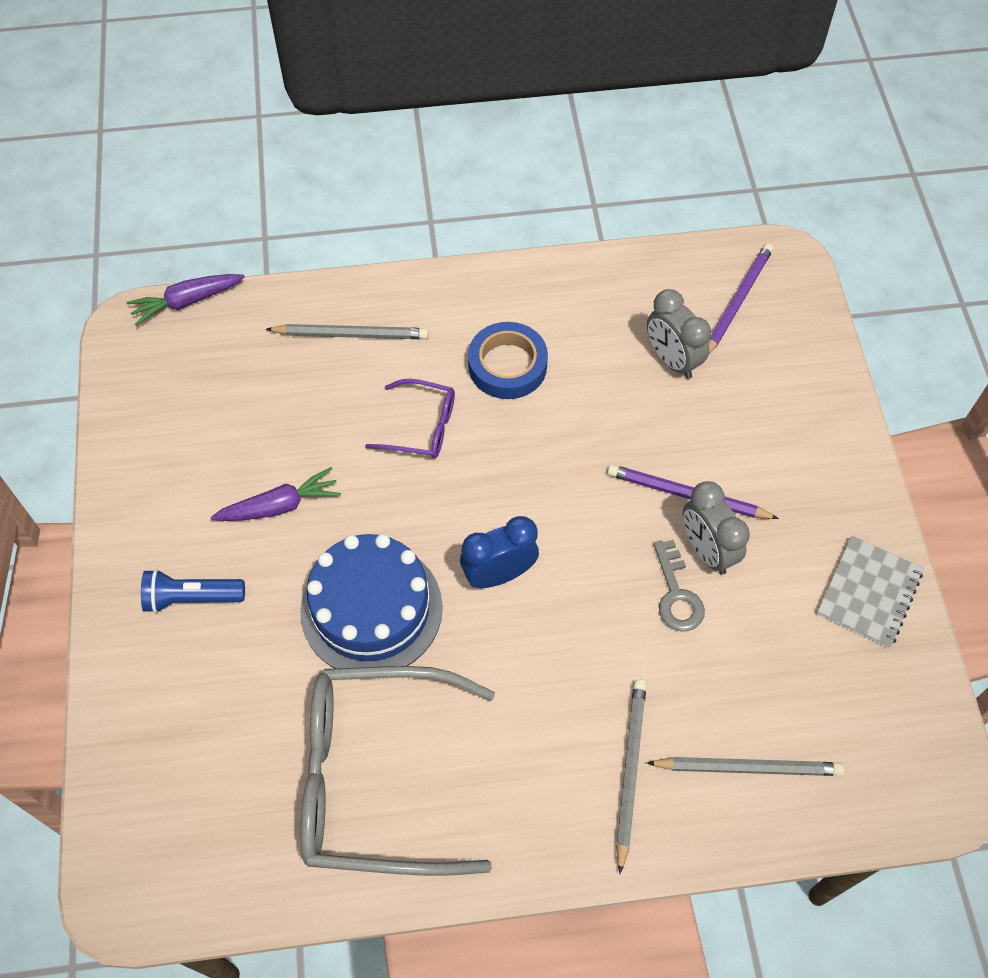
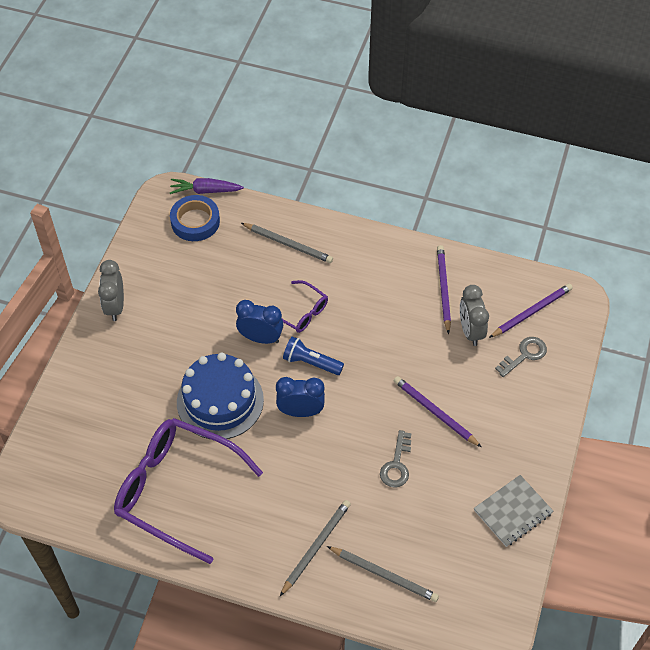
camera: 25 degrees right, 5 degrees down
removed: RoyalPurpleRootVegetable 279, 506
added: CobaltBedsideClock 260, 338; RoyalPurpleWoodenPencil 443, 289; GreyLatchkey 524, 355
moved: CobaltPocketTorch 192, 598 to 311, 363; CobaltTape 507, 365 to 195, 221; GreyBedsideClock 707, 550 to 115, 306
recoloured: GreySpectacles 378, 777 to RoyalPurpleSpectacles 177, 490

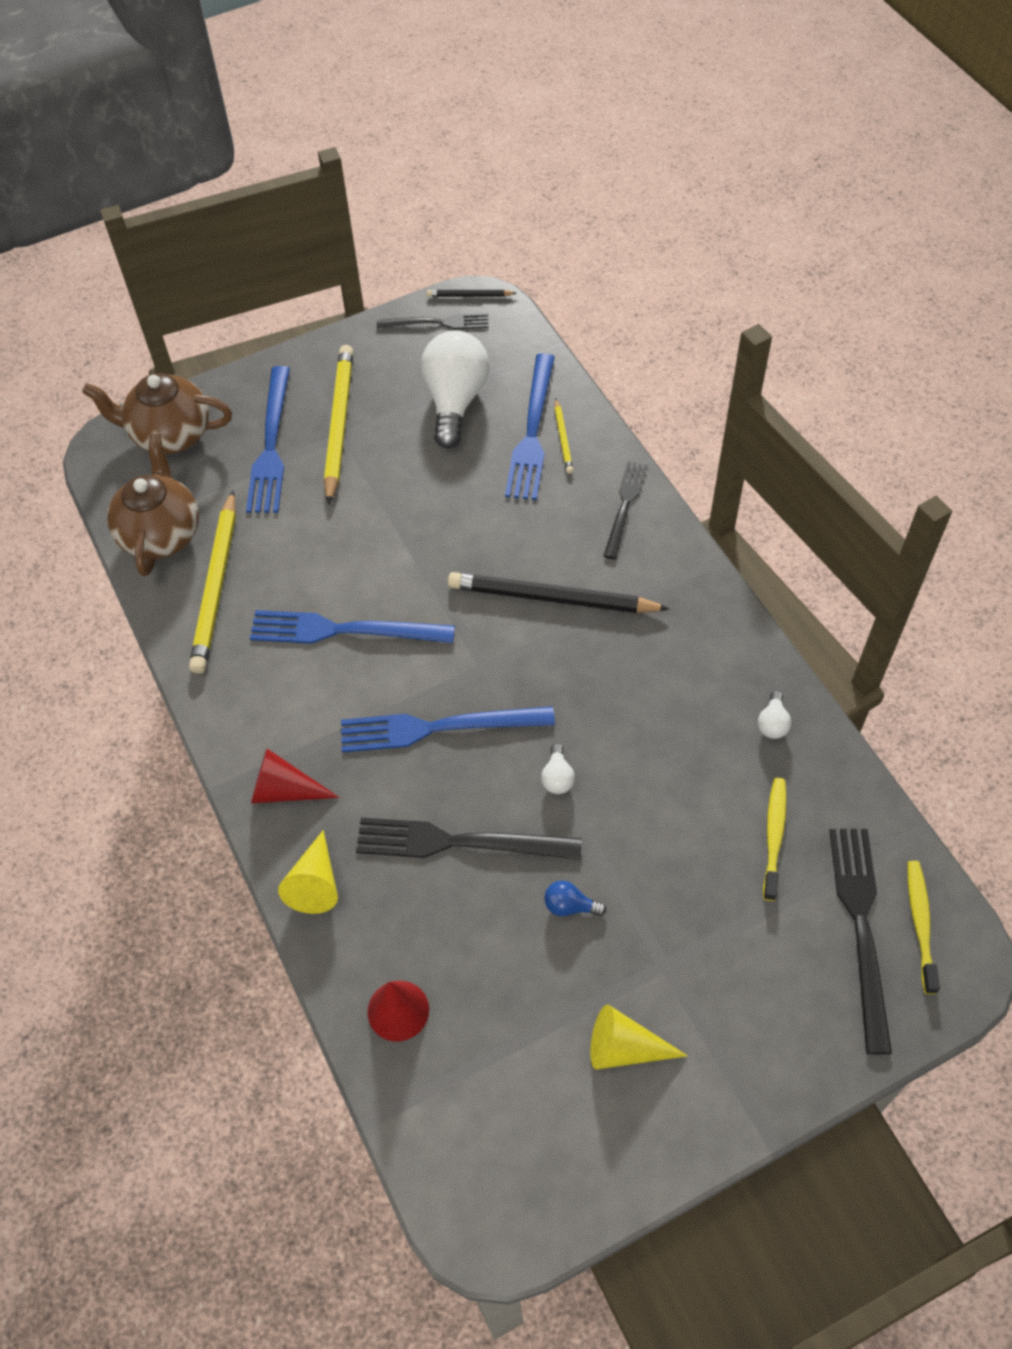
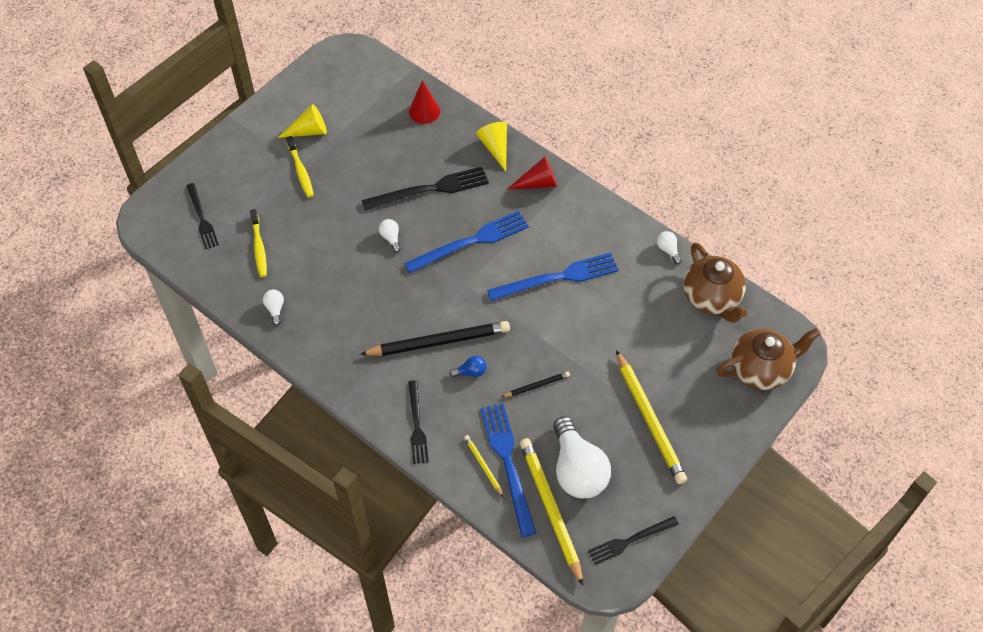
camera: 155 degrees right, 0 degrees up
removed: CobaltFork 271, 444
added: PureWhiteLightBulb 668, 250
moved: YellowWoodenPencil 216, 586 to 550, 509; JetBlackWoodenPencil 469, 295 to 537, 385; CobaltLightBulb 570, 906 to 471, 372; YellowToothBrush 920, 923 to 301, 171
resized: JetBlackFork 861, 929 = 201, 218 x0.64

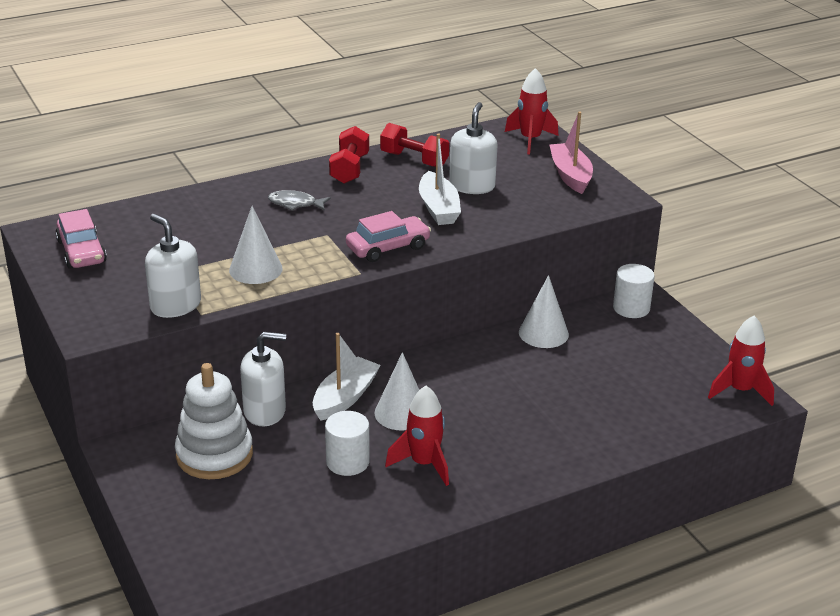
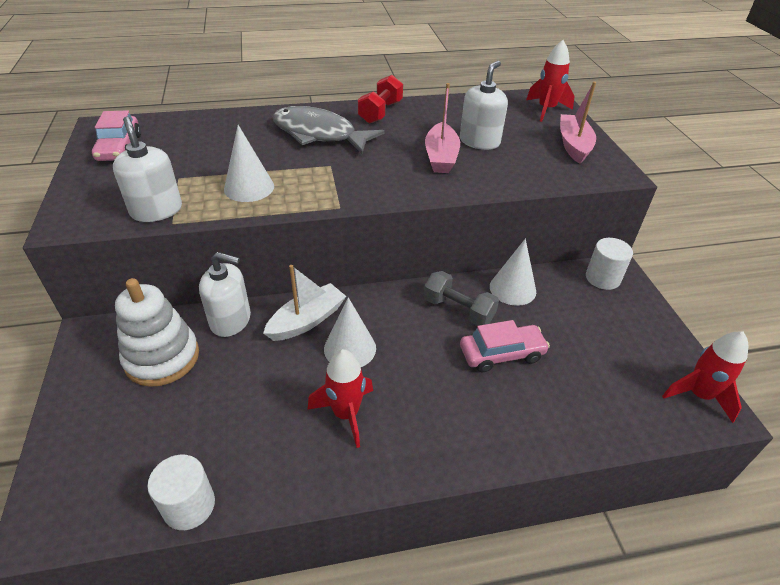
camera: 15 degrees right, 10 degrees up
removed: CrimsonHandWeight 414, 160
added: GreyHandWeight 458, 310
moved: PureWhiteSolidCylinder 347, 462 to 189, 506; PinkCar 388, 247 to 501, 354
recoloured: PureWhiteSailboat 438, 208 to PinkSailboat 441, 157
resized: GreyFishFigure 295, 204 = 319, 134 x2.10

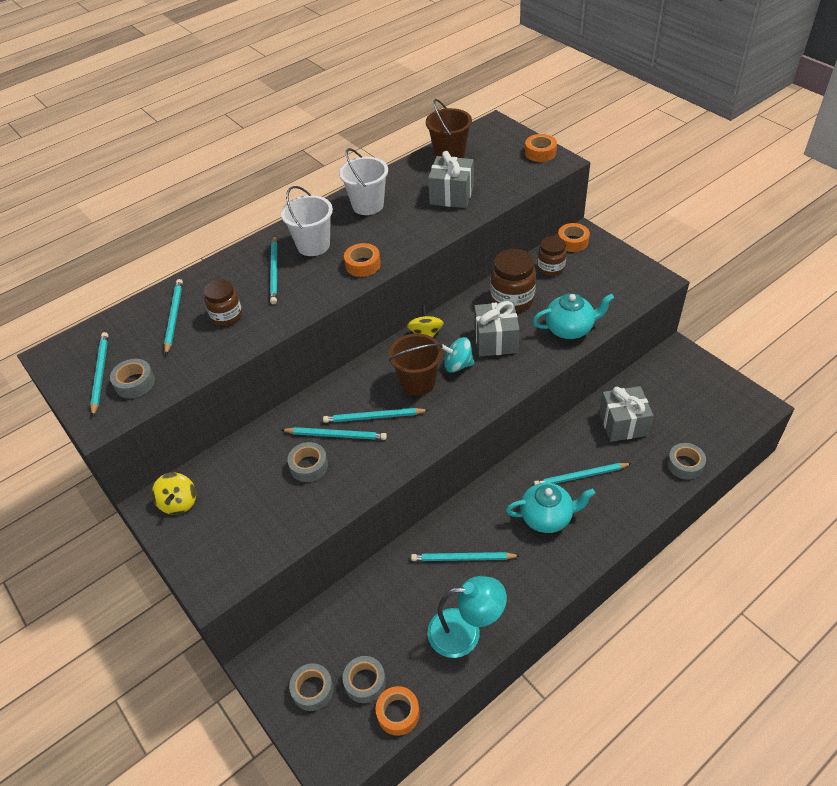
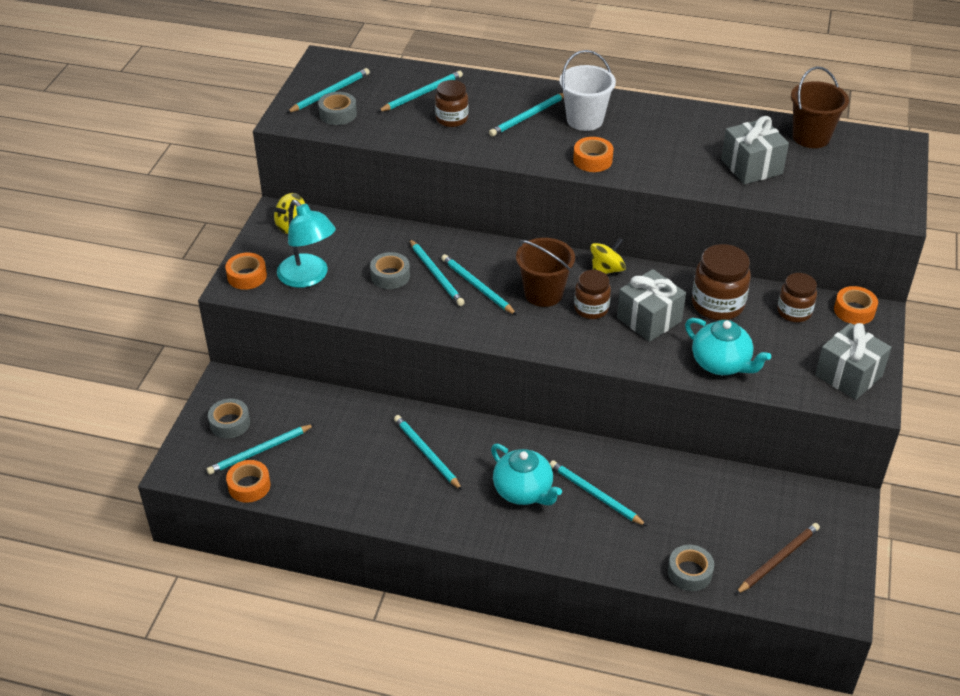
camera: 50 degrees right, 5 degrees down
removed: PureWhitePail 368, 205
added: DarkBrownWoodenPencil 778, 560
moved: TurquoiseLamp 465, 632 to 308, 277; BrightOrangeTape 540, 153 to 247, 276; GreyWrappedGift 623, 424 to 848, 375
replaced: GreyTape 365, 682 to TurquoiseWoodenPencil 260, 451; TurquoiseWhirligig 458, 365 to DarkBrownJamJar 591, 309

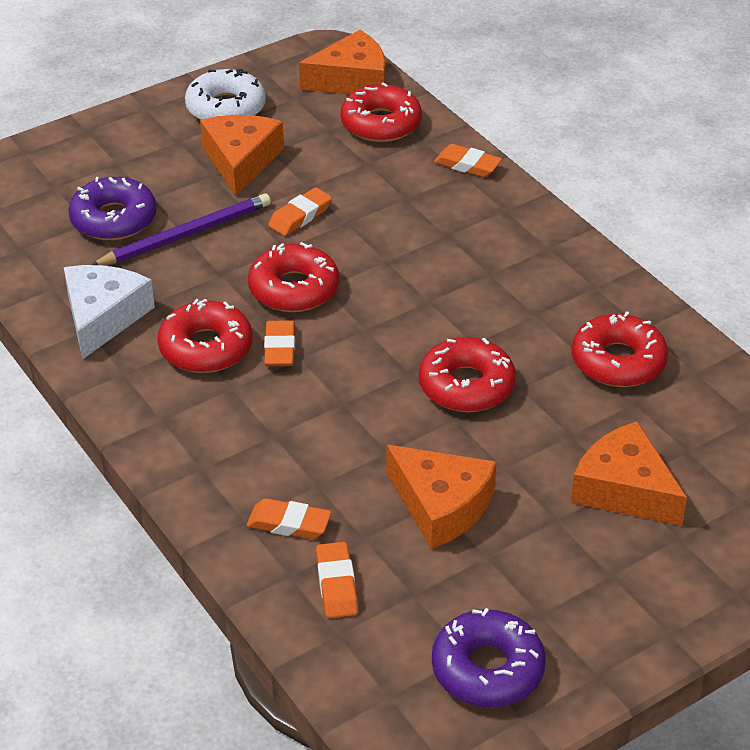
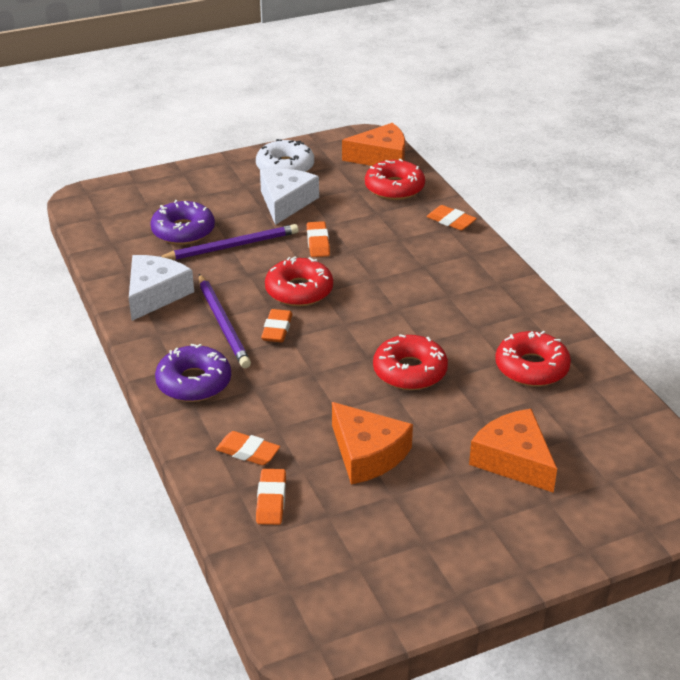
camera: 10 degrees right, 5 degrees down
moved: RoyalPurpleDonut 487, 669 to 194, 382
replaced: CrimsonDonut 206, 348 to RoyalPurpleWoodenPencil 223, 323
recoloured: BrightOrangePieceOfCheese 241, 161 to PureWhitePieceOfCheese 285, 202
turned: BrightOrangeGumEraser 300, 216 = 318, 243 60 degrees counterclockwise

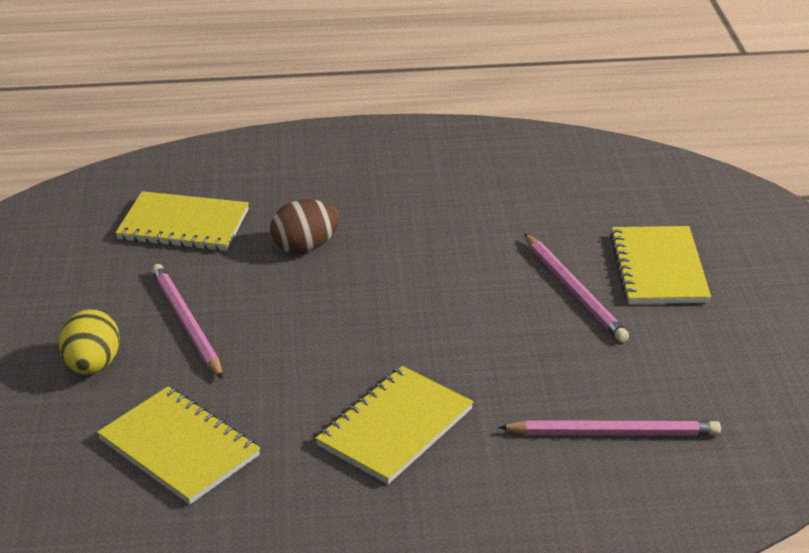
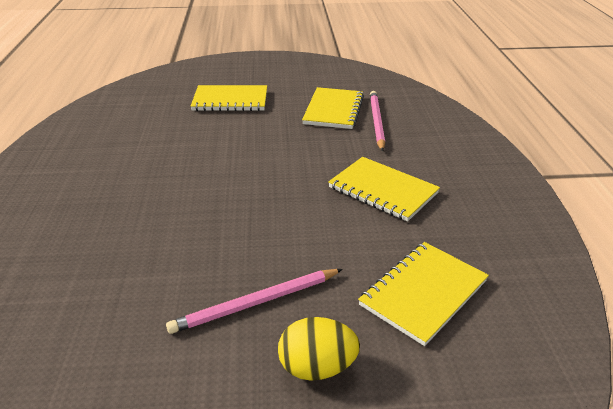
camera: 90 degrees left, 0 degrees up
removed: DarkBrownEggShape 305, 247; PinkWoodenPencil 574, 290
moved: YellowNotepad 183, 225 to 333, 110

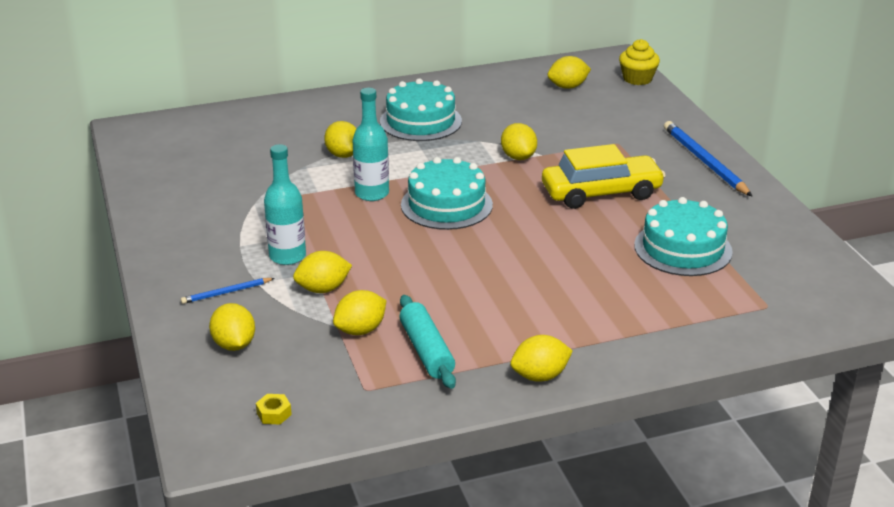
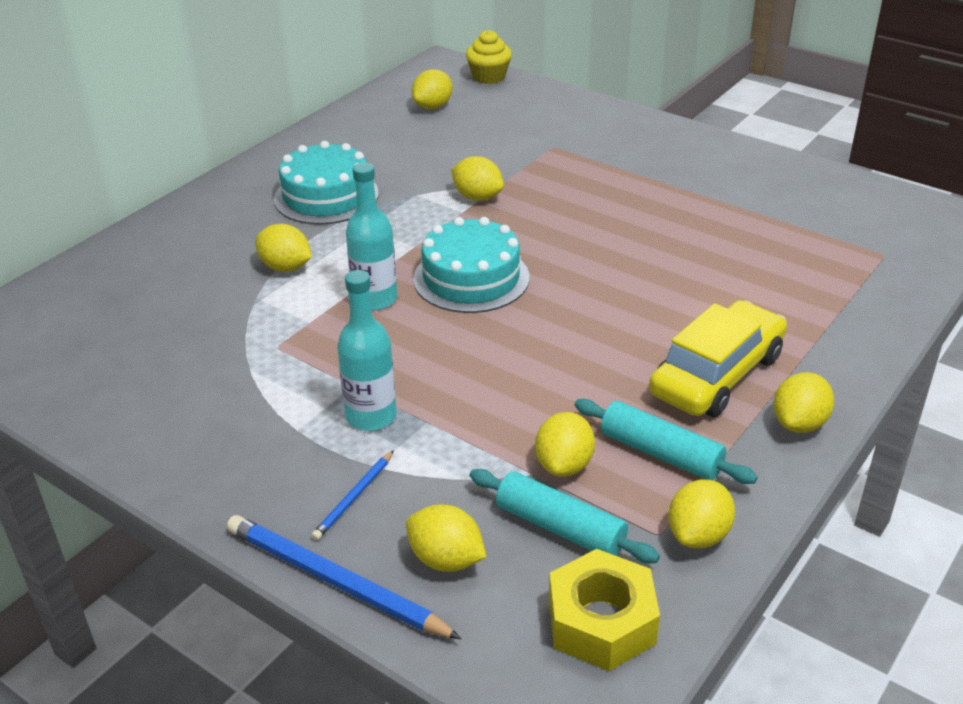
camera: 35 degrees left, 5 degrees up
removed: TurquoiseCake 683, 248
added: TurquoisePastryRoller 560, 528
moved: YellowLemon 323, 289 to 698, 535; YellowCar 601, 193 to 717, 375; CobaltWoodenPencil 704, 161 to 335, 581
resized: YellowHexagonNut 274, 414 = 601, 622 x2.34

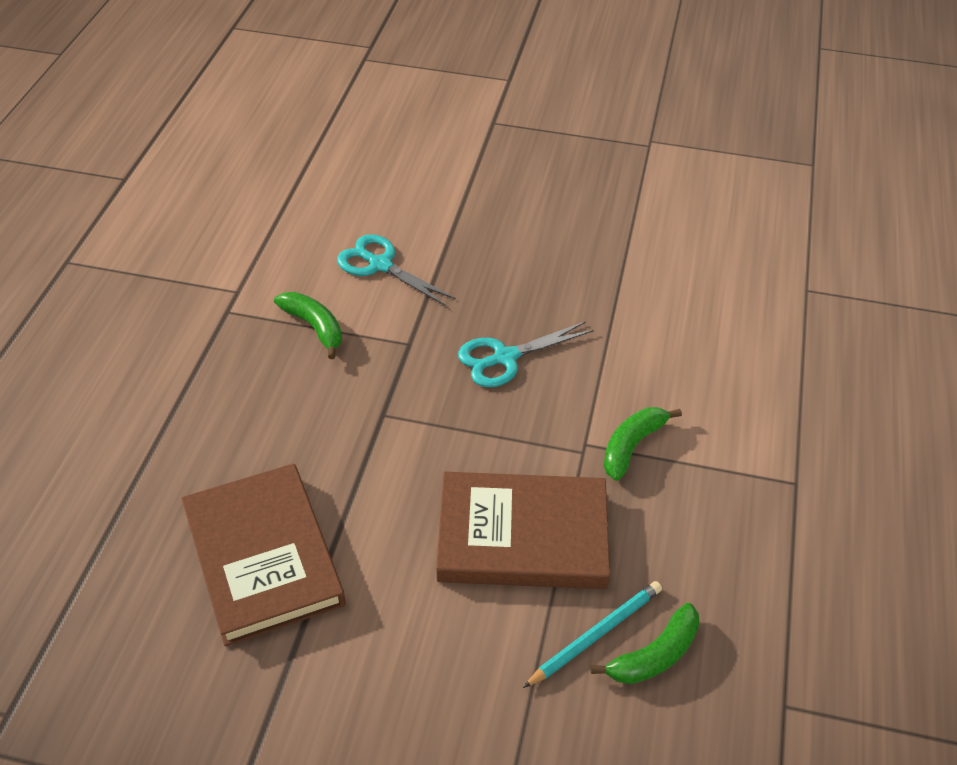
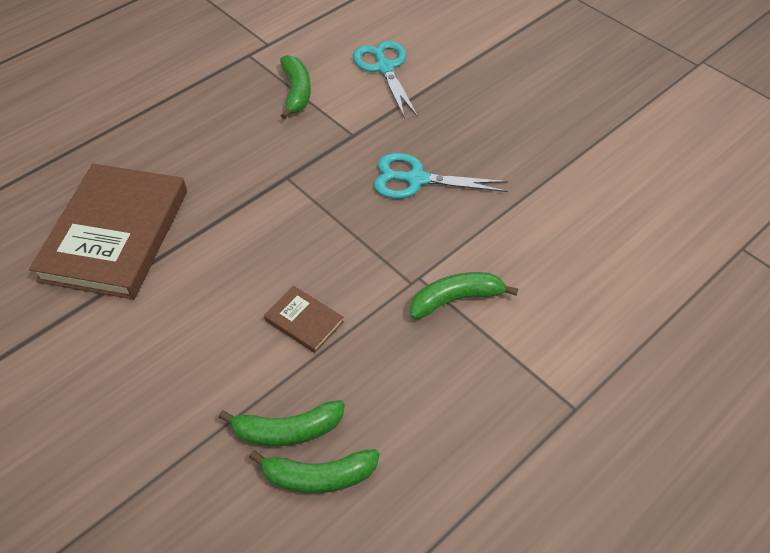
camera: 35 degrees right, 5 degrees up
replaced: TurquoiseWoodenPencil 595, 635 to EmeraldToyBanana 288, 430
resized: DarkBrownHardcover 522, 535 = 304, 321 x0.42

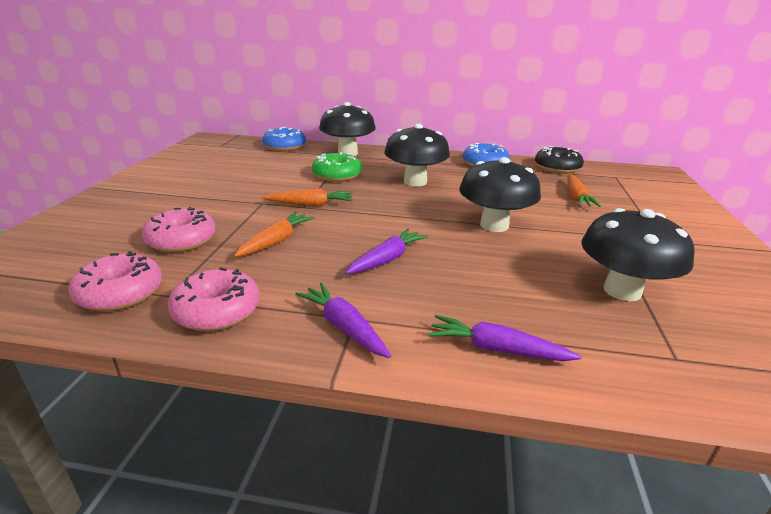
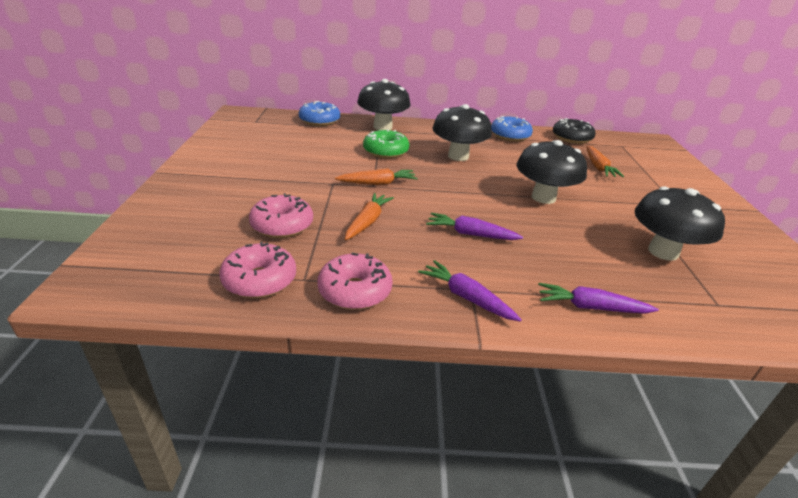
camera: 10 degrees left, 5 degrees up
turned: RoyalPurpleRootVegetable 387, 259 = 471, 234 105 degrees counterclockwise

